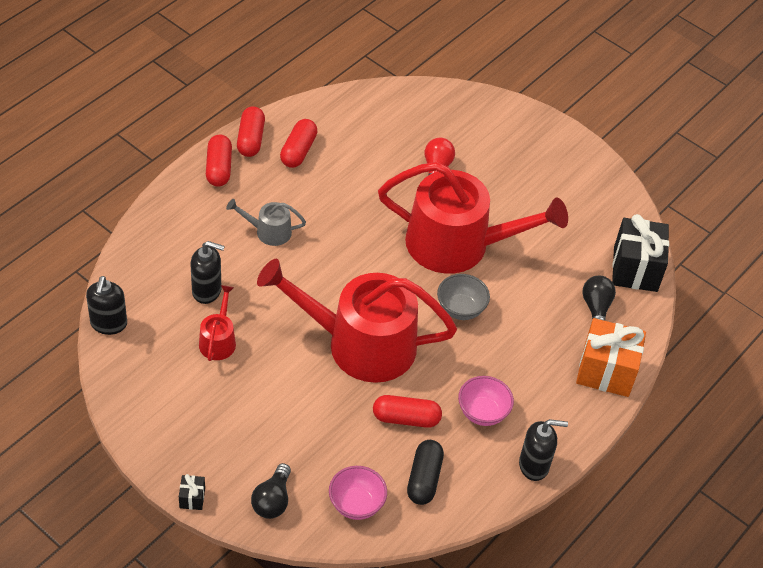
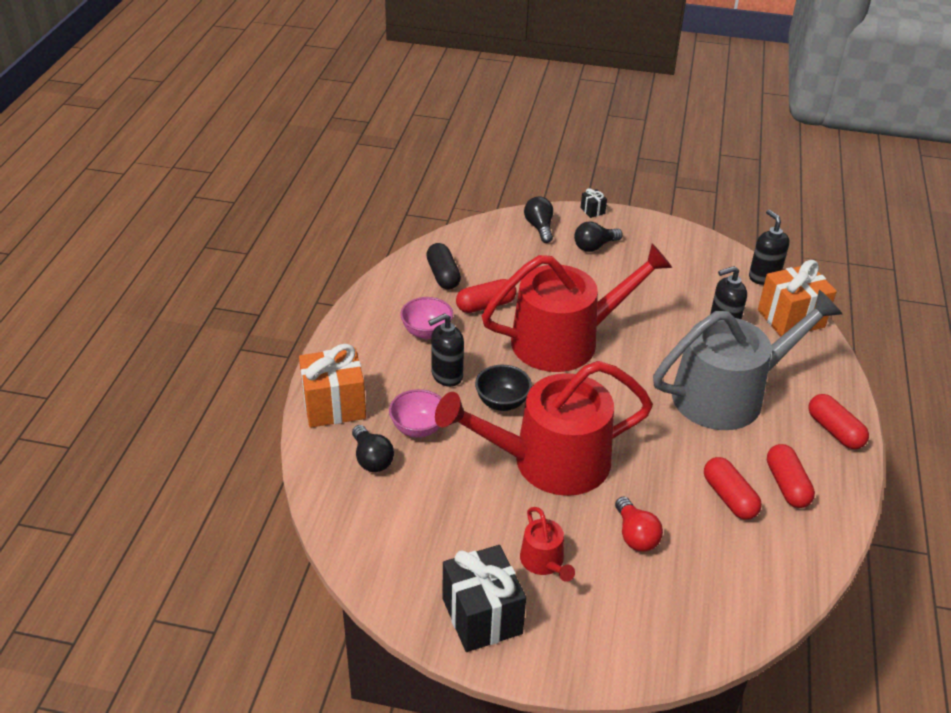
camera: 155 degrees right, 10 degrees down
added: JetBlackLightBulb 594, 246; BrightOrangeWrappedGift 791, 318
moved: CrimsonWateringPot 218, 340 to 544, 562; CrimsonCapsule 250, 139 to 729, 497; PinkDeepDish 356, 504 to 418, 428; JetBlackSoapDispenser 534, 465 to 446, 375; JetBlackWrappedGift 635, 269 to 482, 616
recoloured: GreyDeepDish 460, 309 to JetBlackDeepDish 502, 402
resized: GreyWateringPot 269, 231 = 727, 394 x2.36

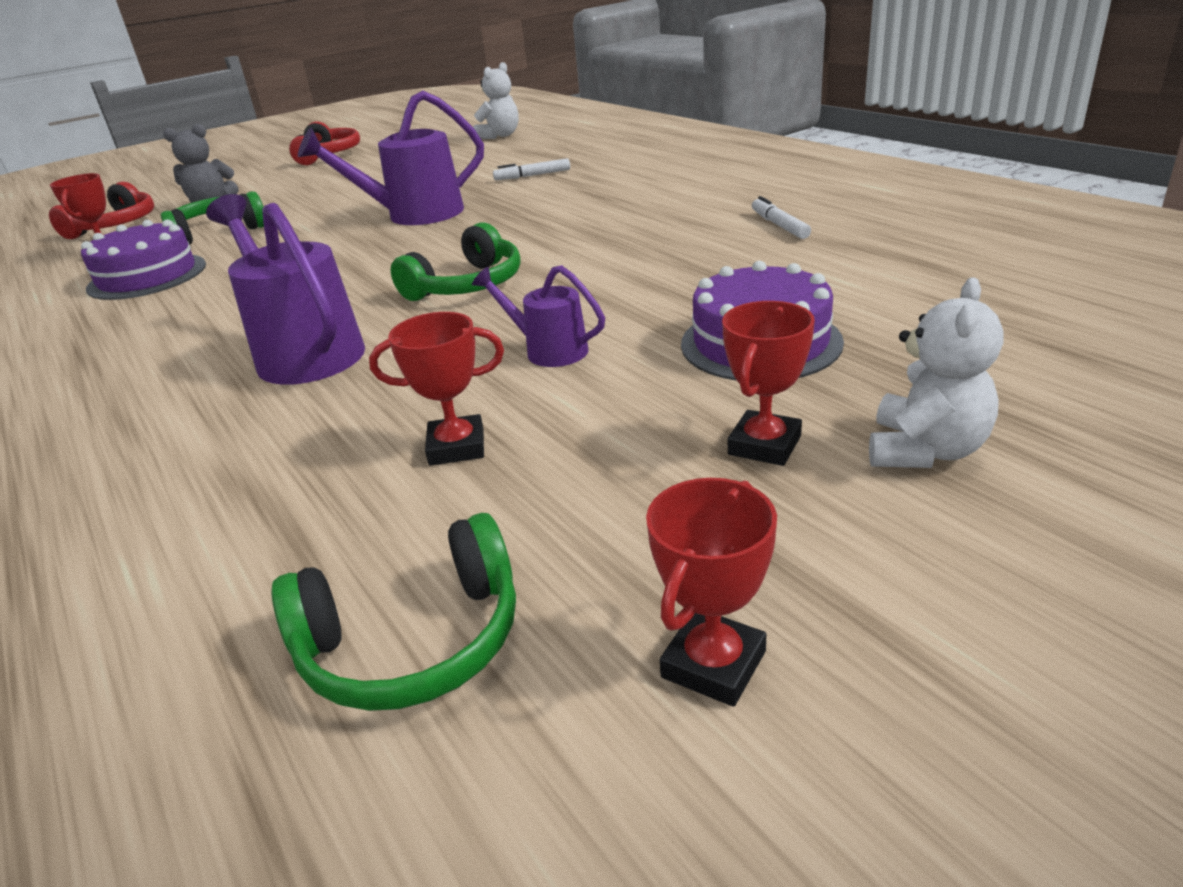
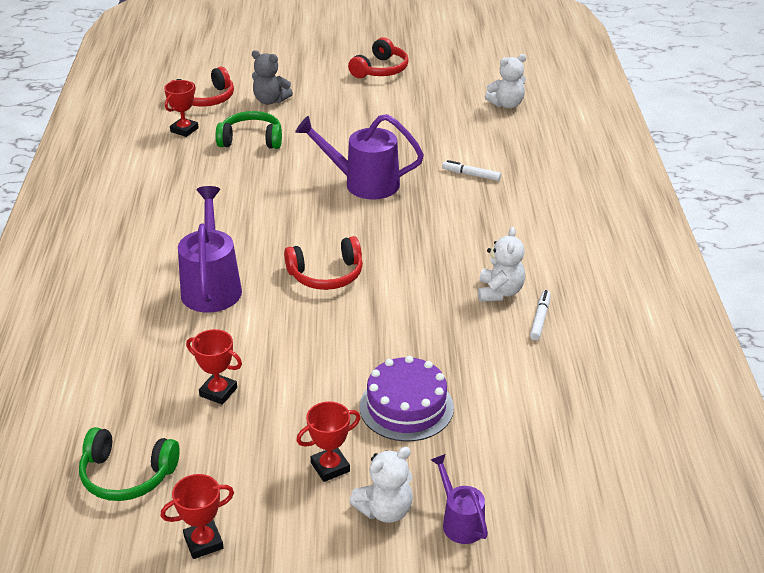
camera: 30 degrees right, 5 degrees up
removed: RoyalPurpleCake 147, 276
added: PureWhiteStuffedBear 499, 292
moved: RoyalPurpleWateringPot 548, 350 to 459, 521
recoloured: EmeraldHeadphones 467, 285 to CrimsonHeadphones 326, 275

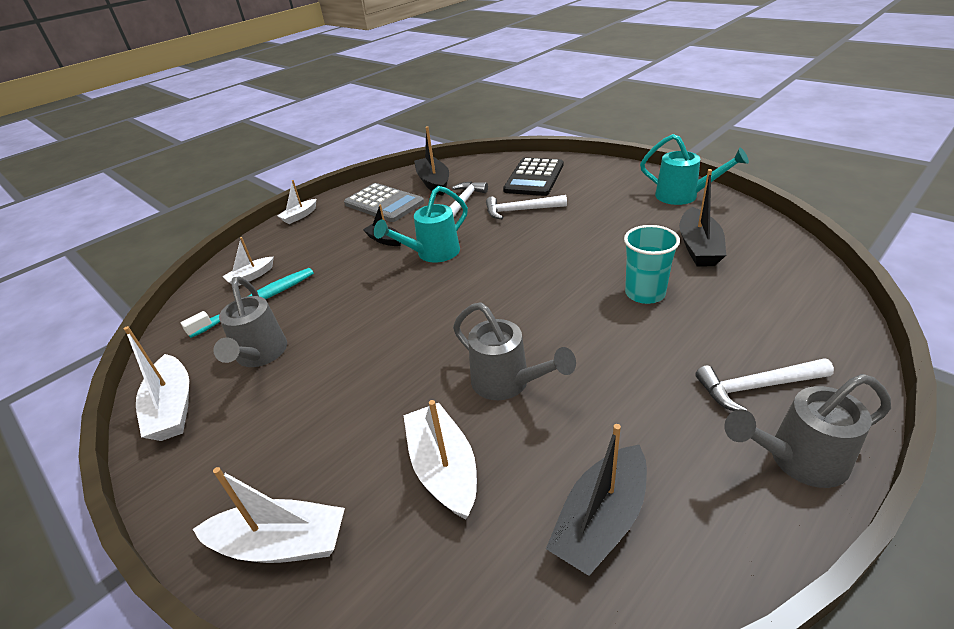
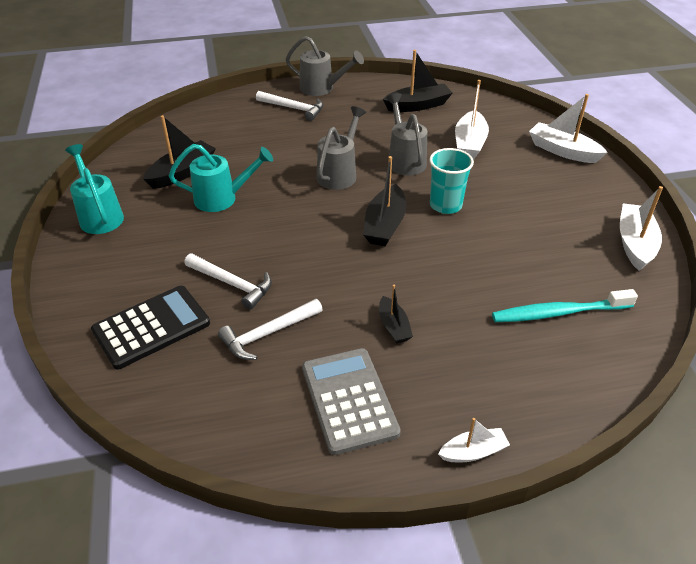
camera: 150 degrees left, 5 degrees up
removed: PureWhiteSailboat 251, 276
moved: GreyWateringPot 260, 355 to 339, 174; TurquoiseWateringPot 432, 253 to 222, 199; JetBlackSailboat 434, 183 to 385, 225; TurquoiseTumbler 645, 293 to 445, 205

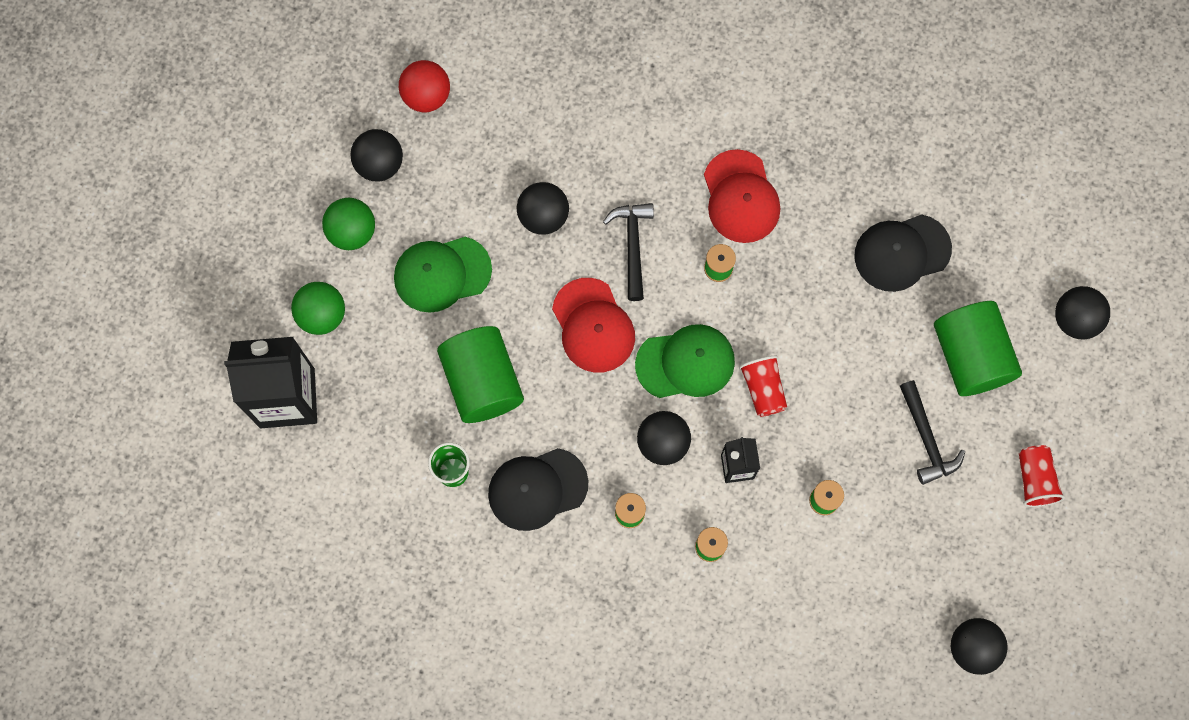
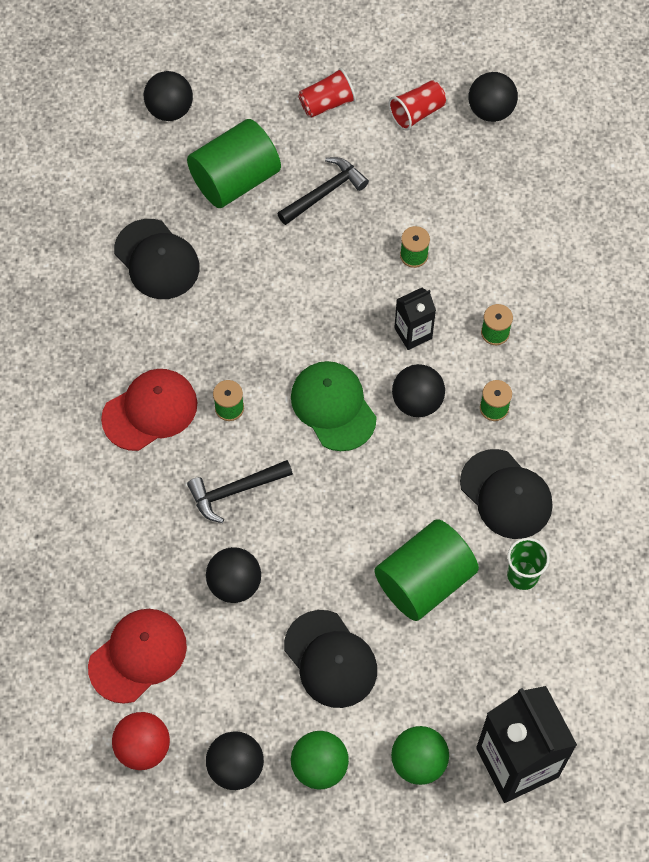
camera: 110 degrees left, 10 degrees down
moved: CrimsonPeakedCap 593, 326 to 138, 656; CrimsonTumbler 763, 389 to 417, 113
recoloured: EmeraldPeakedCap 442, 274 to JetBlackPeakedCap 330, 659

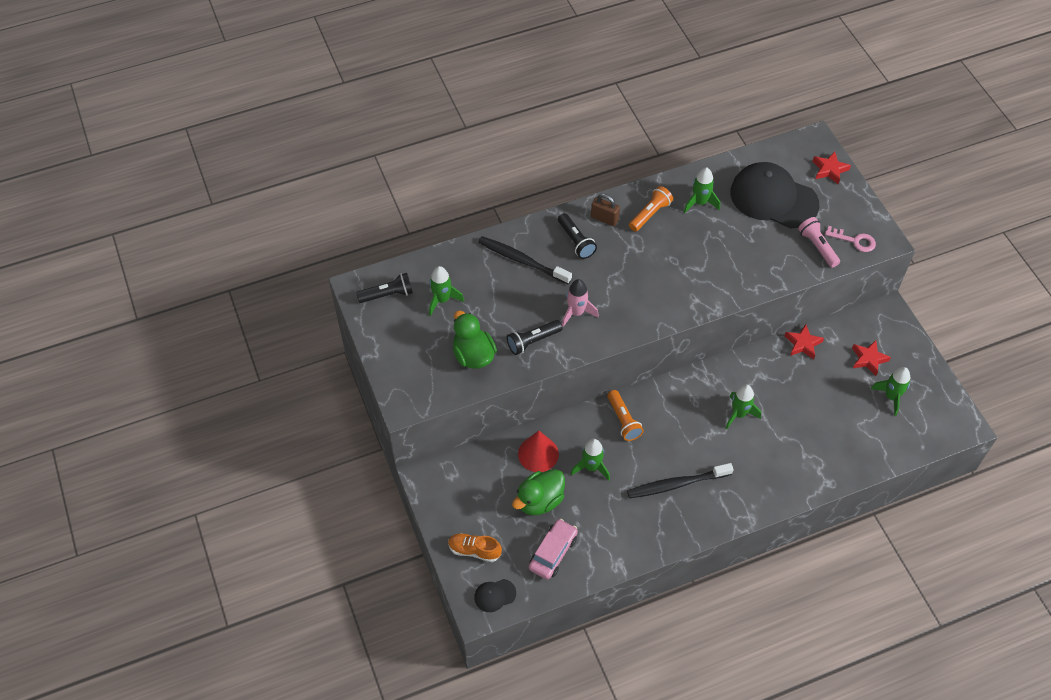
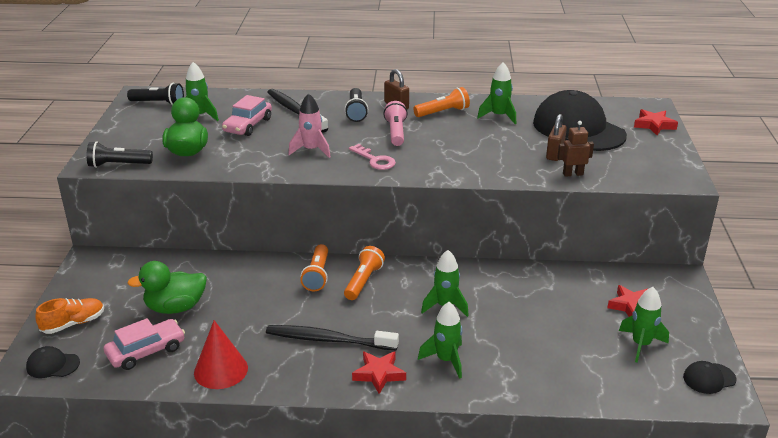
camera: 25 degrees right, 25 degrees down
added: PinkCar 248, 125; BrightOrangePocketTorch 363, 281; DarkBrownSmallLock 555, 154; DarkBrownToyRobot 572, 174; JetBlackPeakedCap 709, 378
moved: JetBlackPocketTorch 533, 341 to 118, 165; CrimsonCone 538, 454 to 221, 370; EmeraldSpaceship 591, 467 to 446, 360; CrimsonStarShape 803, 344 to 379, 374; PinkPocketTorch 817, 247 to 396, 132; PinkLatchkey 854, 240 to 375, 160
turned: BrightOrangeShoe 474, 550 = 73, 323 105 degrees clockwise

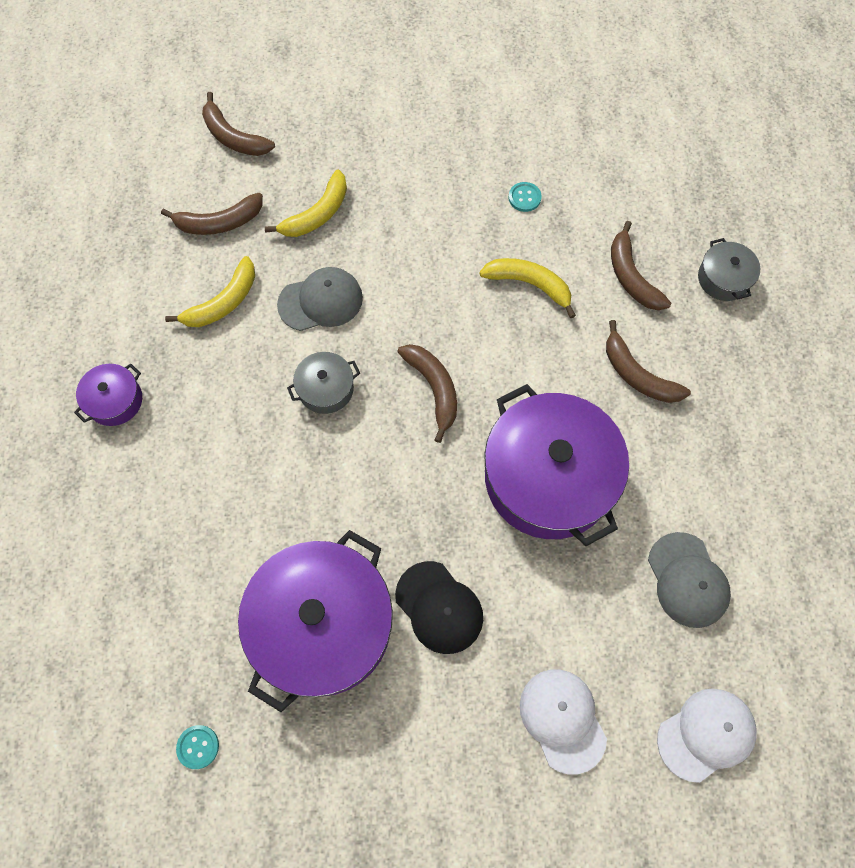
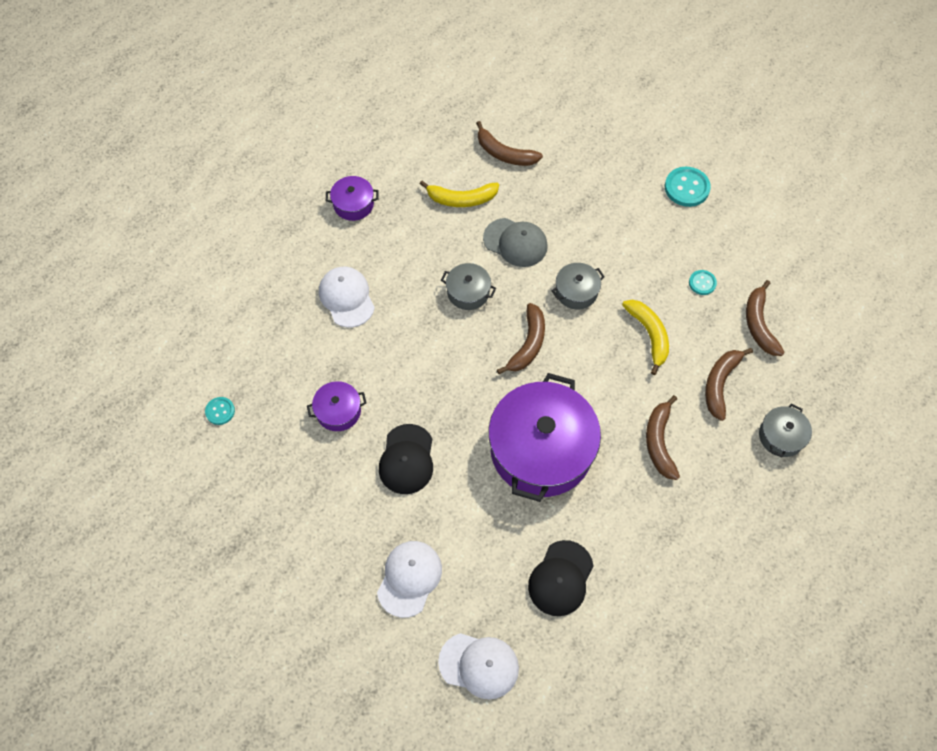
camera: 45 degrees right, 5 degrees down
removed: YellowToyBanana 317, 214
added: PureWhitePeakedCap 347, 298; GreyCookingPot 576, 291; TurquoiseButton 686, 188
moved: DarkBrownToyBanana 233, 137 to 759, 324
recoloured: GreyPeakedCap 687, 580 to JetBlackPeakedCap 560, 578
resized: RoyalPurpleCookingPot 322, 625 = 338, 411 x0.45

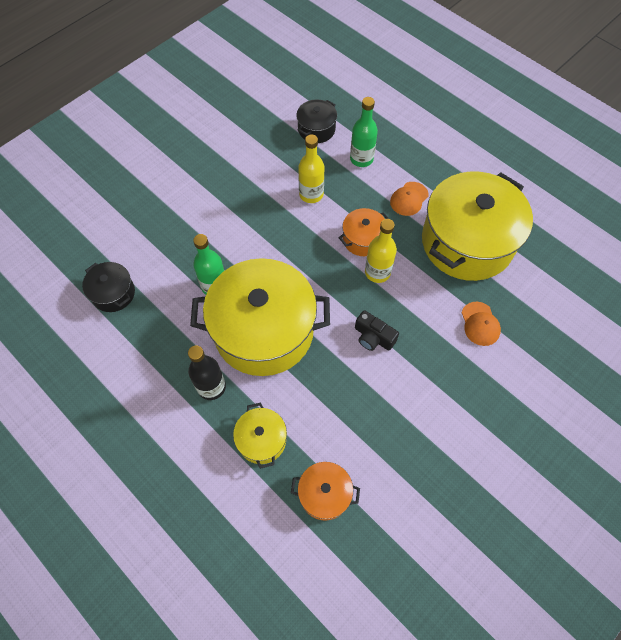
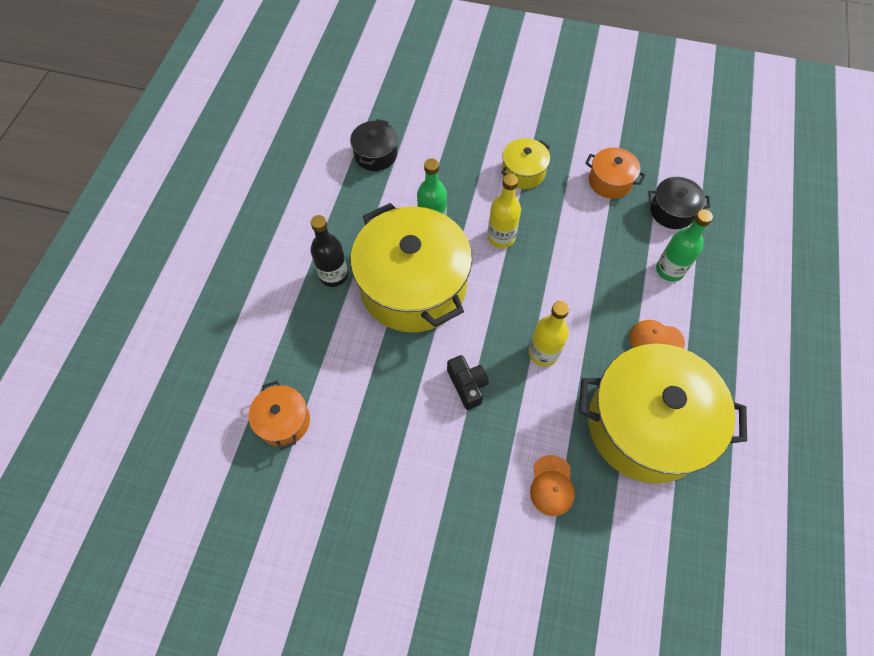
camera: 60 degrees right, 0 degrees up
moved: YellowCookingPot 262, 440 to 523, 172; YellowDrinkBottle 311, 194 to 501, 237; BrightOrangeCookingPot 363, 239 to 610, 181
turned: JetBlackCamera 373, 337 = 467, 385 150 degrees clockwise; BrightOrangePeakedCap 480, 324 = 552, 485 45 degrees counterclockwise

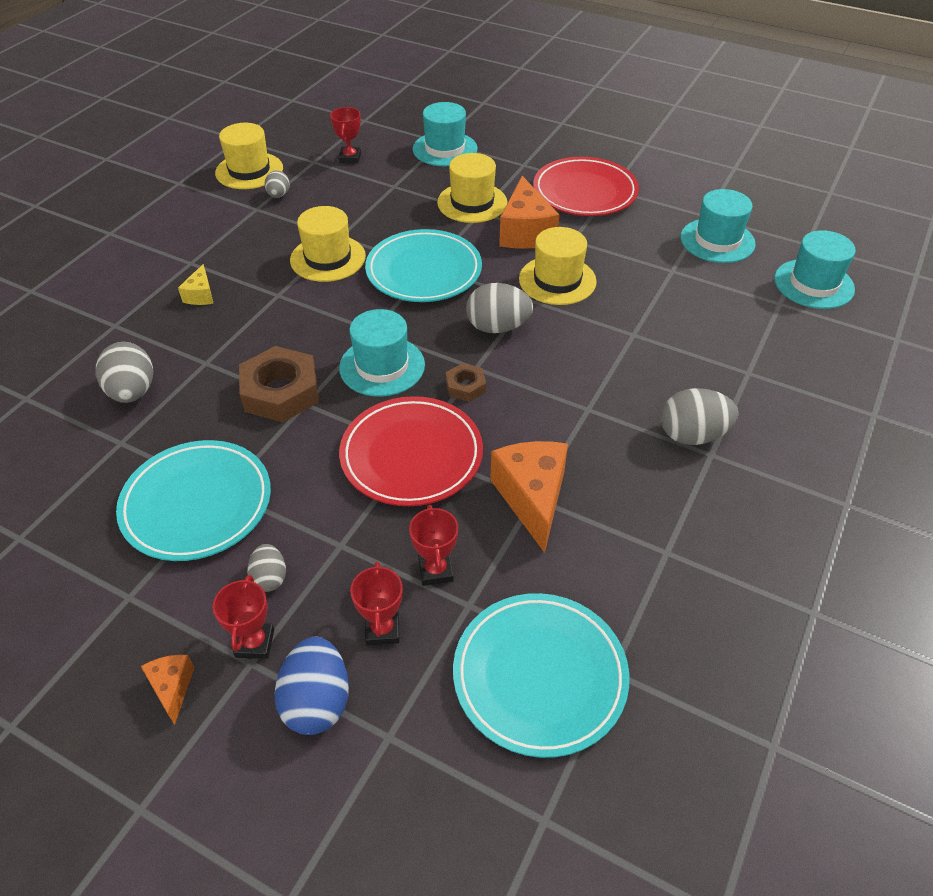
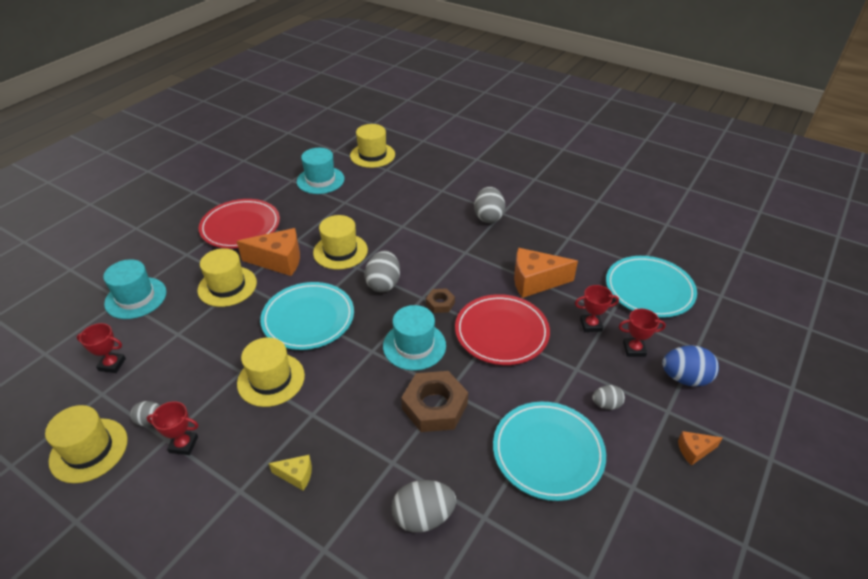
camera: 85 degrees left, 5 degrees down
moved: CrimsonAwardCup 254, 643 to 183, 445
recoloured: TurquoiseTopHat 813, 284 to YellowTopHat 372, 155

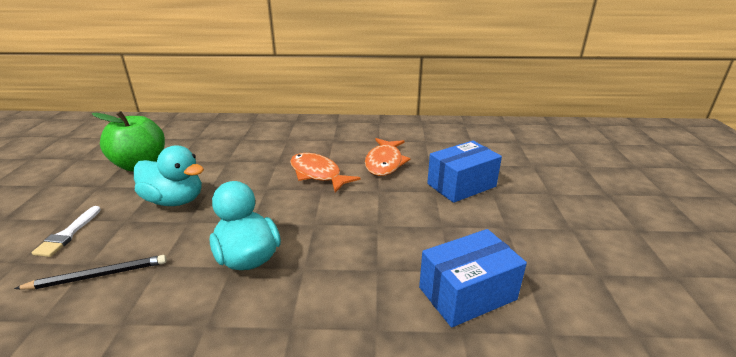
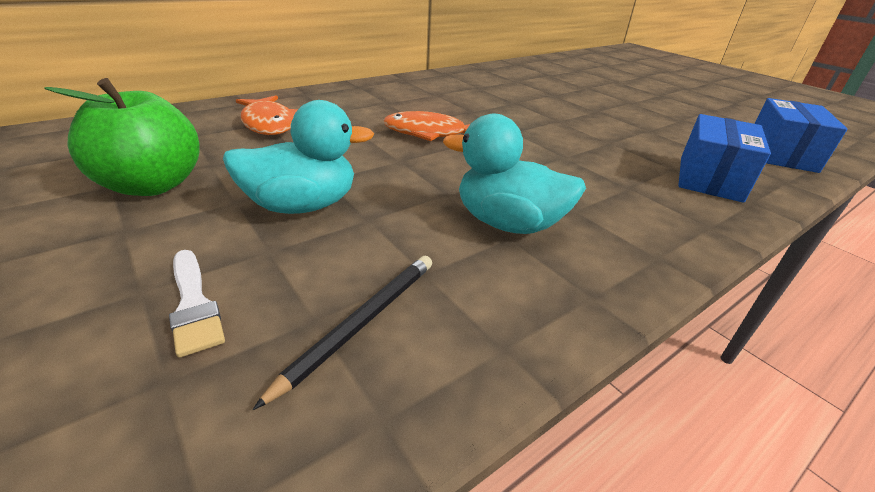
camera: 40 degrees left, 5 degrees up
moved: BrightOrangeFishFigure 384, 163 to 269, 123; CobaltBox 461, 185 to 781, 154

